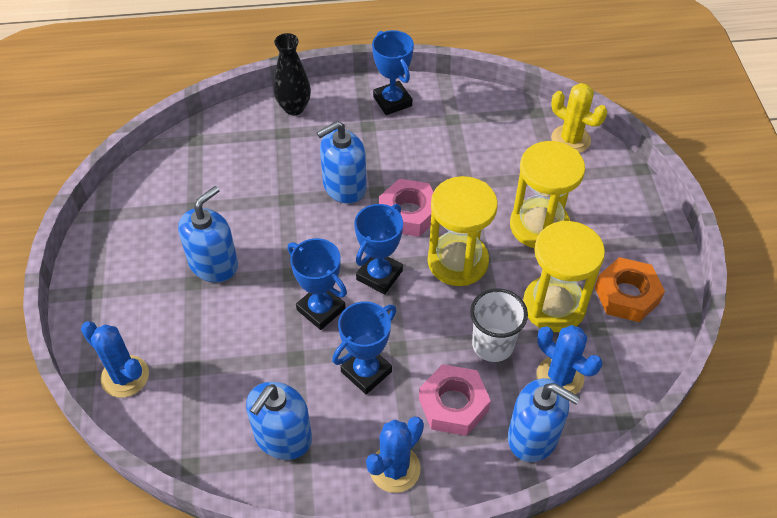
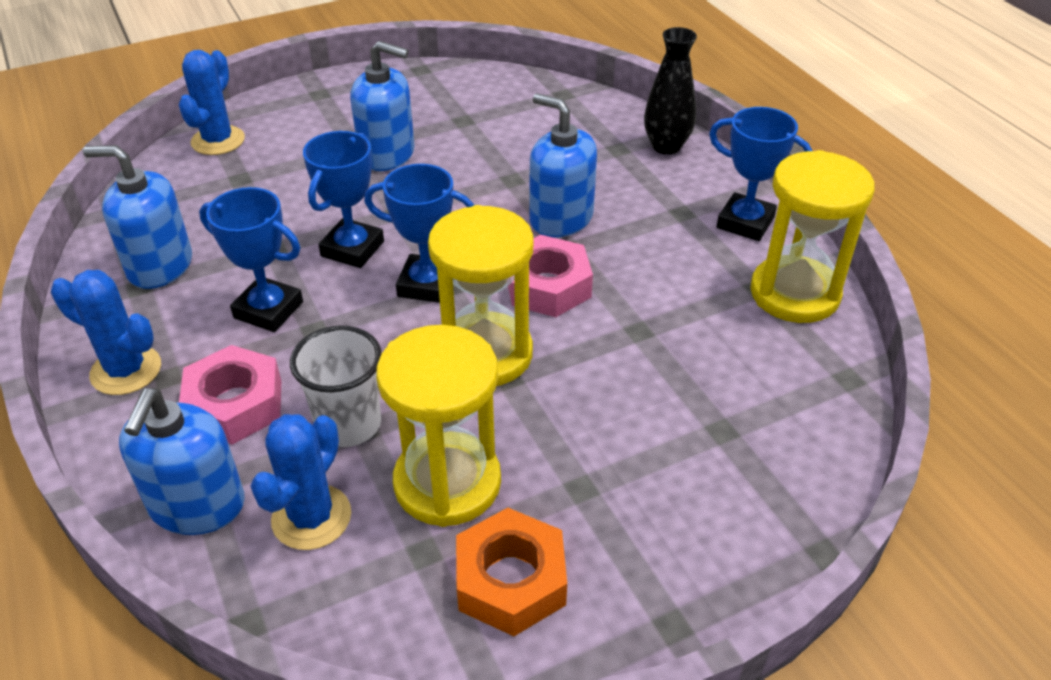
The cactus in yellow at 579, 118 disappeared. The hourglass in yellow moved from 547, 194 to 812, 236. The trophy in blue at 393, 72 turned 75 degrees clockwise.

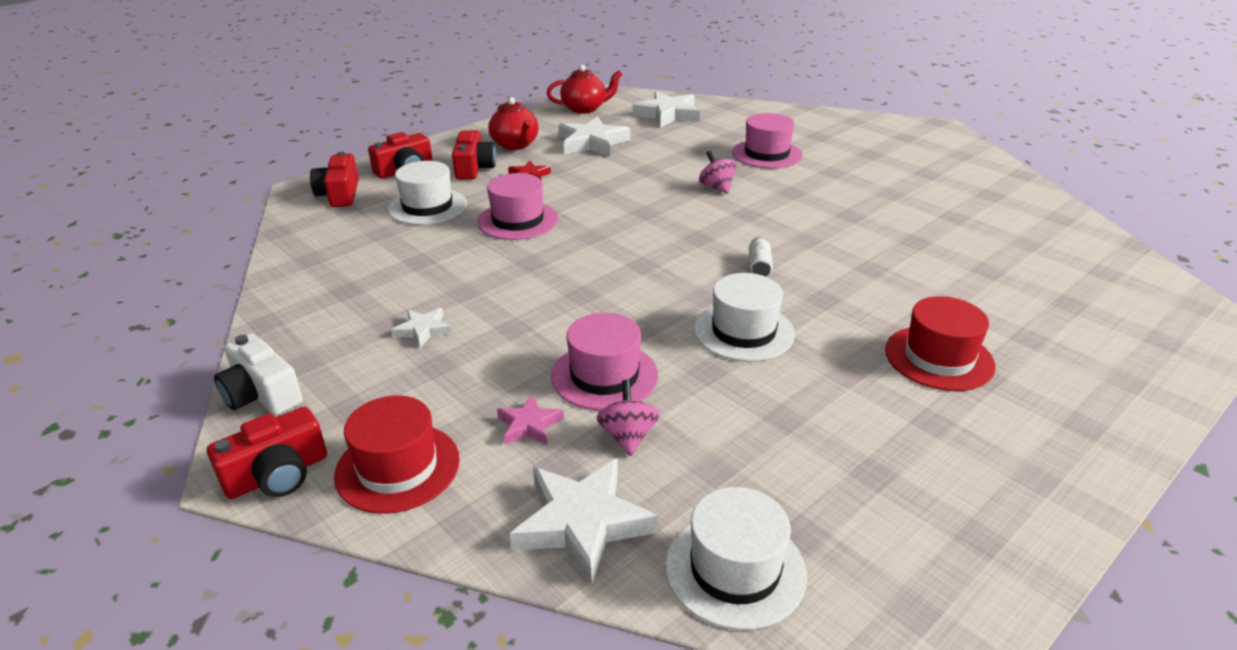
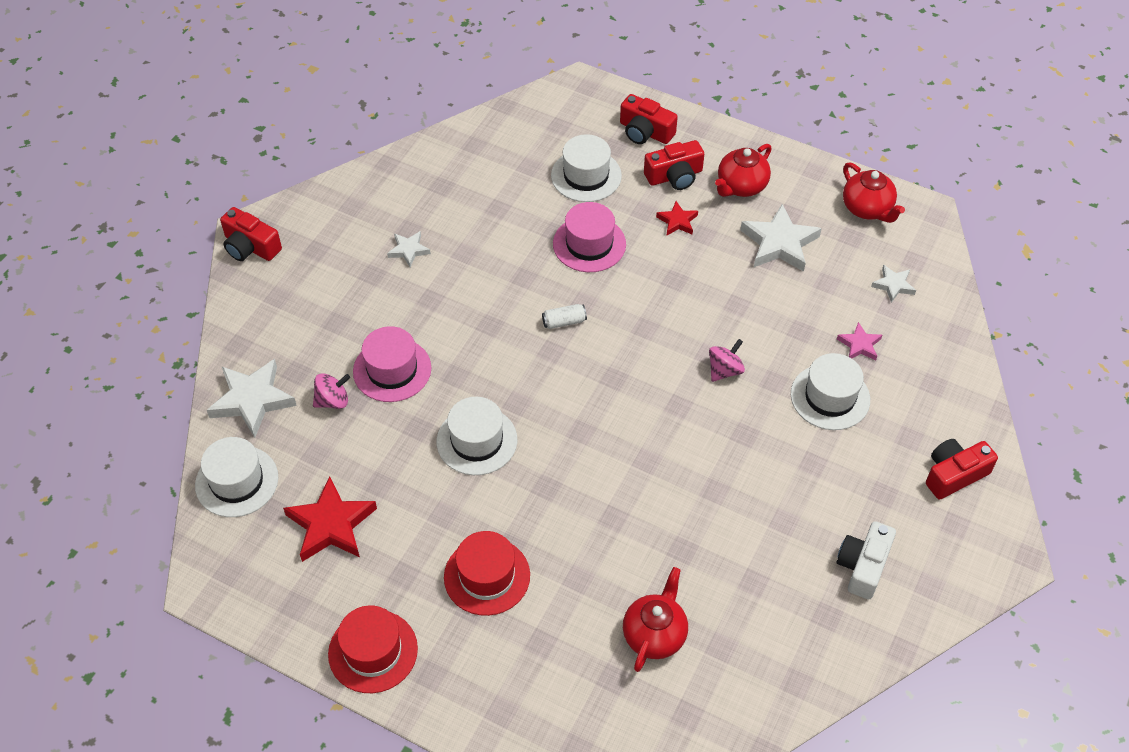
The star in red at 330, 519 appeared. The teapot in red at 655, 619 appeared. The camera in white moved from 258, 374 to 866, 560. The camera in red moved from 334, 179 to 962, 469. The hat in red moved from 397, 454 to 373, 649. The star in pink moved from 530, 419 to 859, 341. The can in white moved from 761, 257 to 564, 316. The hat in pink at 767, 141 became the hat in white at 830, 391. The star in white at 666, 109 changed to 0.53 times the size.

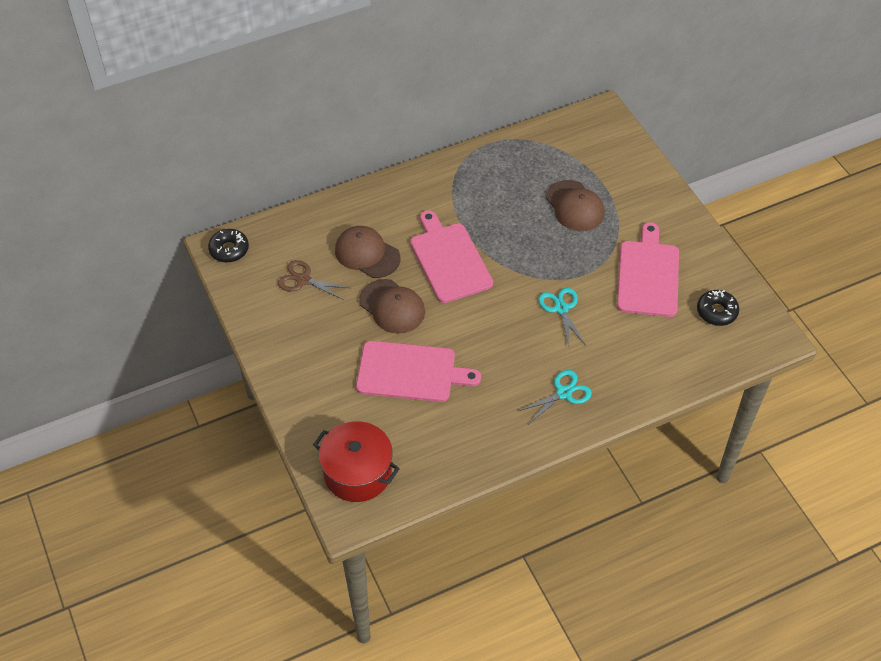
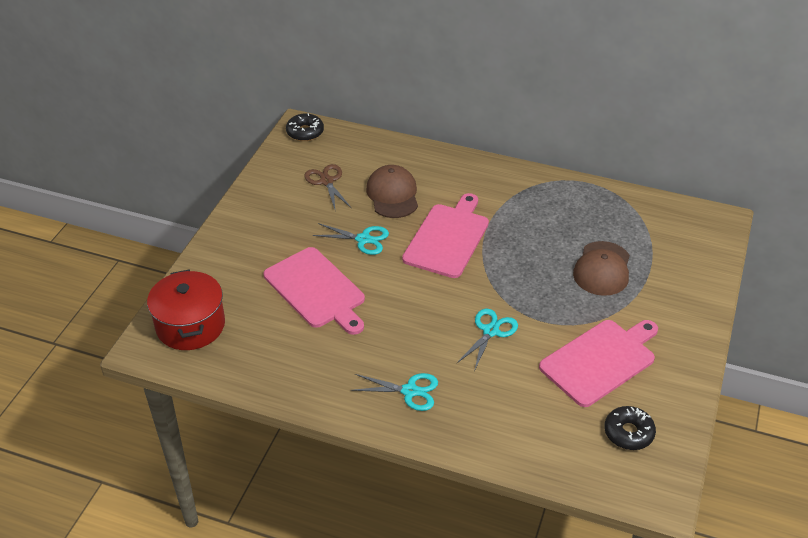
The cap in brown at 392, 306 was replaced by the scissors in turquoise at 351, 239.

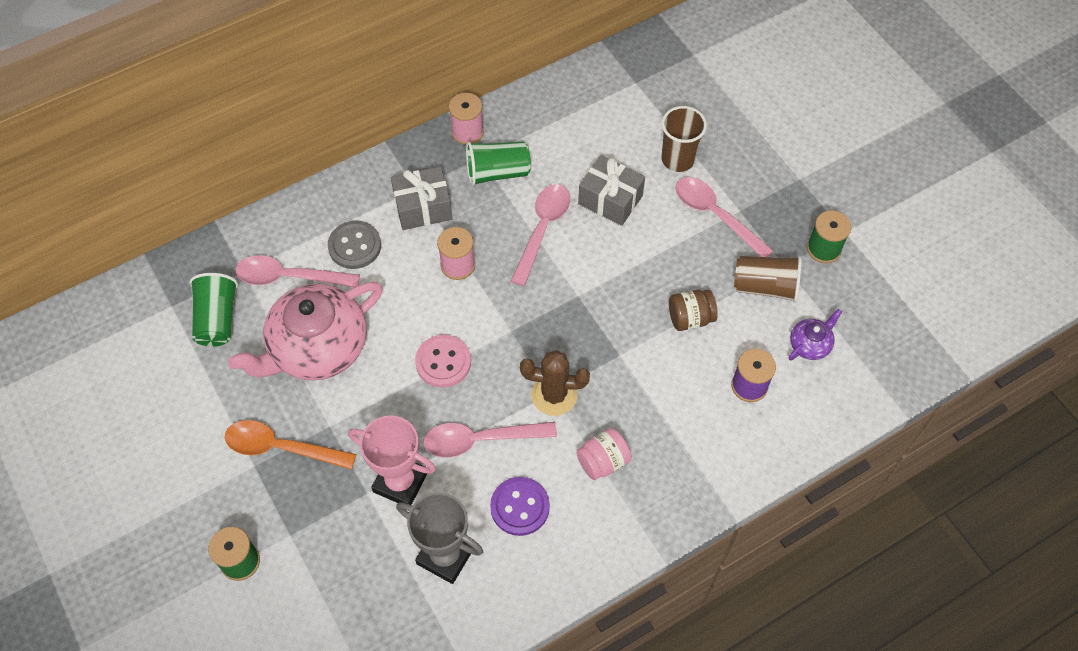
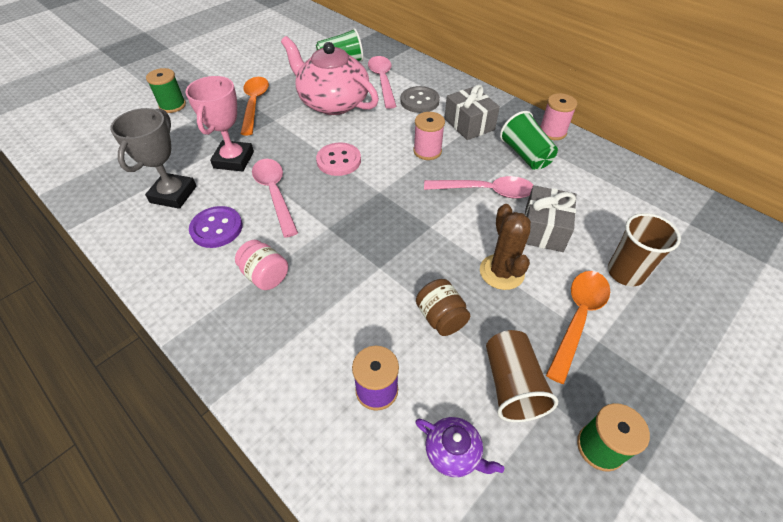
The cactus in brown moved from 555, 383 to 505, 247. The spoon in pink at 724, 217 became the spoon in orange at 578, 327.

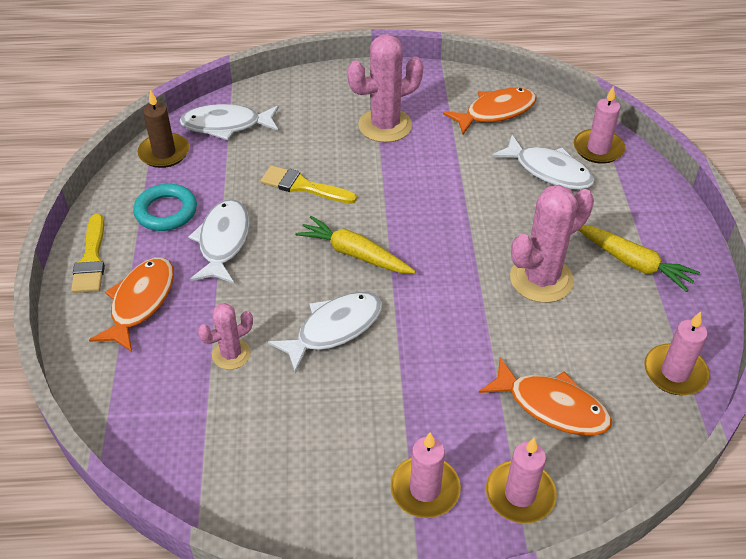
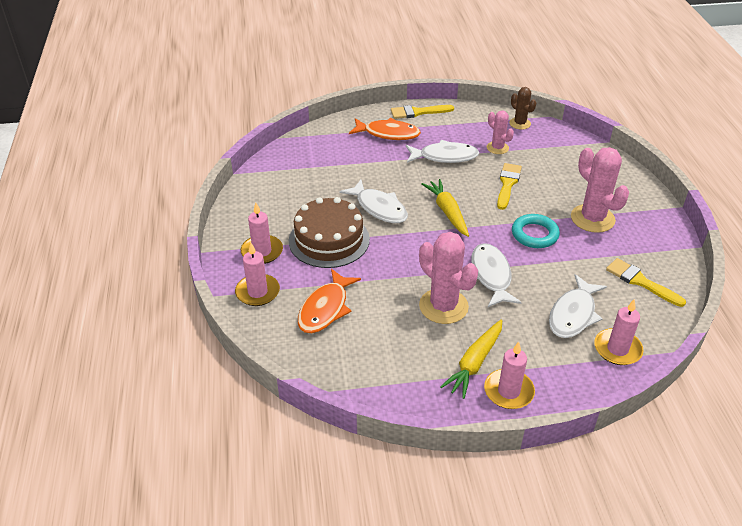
The cake in brown at 329, 232 appeared. The ring in turquoise moved from 165, 207 to 536, 231. The fish in white moved from 229, 122 to 496, 275. The cactus in pink moved from 225, 336 to 500, 132. The candle in pink moved from 677, 353 to 509, 375. The candle in brown at 163, 129 was replaced by the cactus in brown at 522, 108. The fish in orange at 490, 111 was replaced by the brush in yellow at 646, 282. The carrot in yellow at 355, 244 turned 45 degrees counterclockwise.

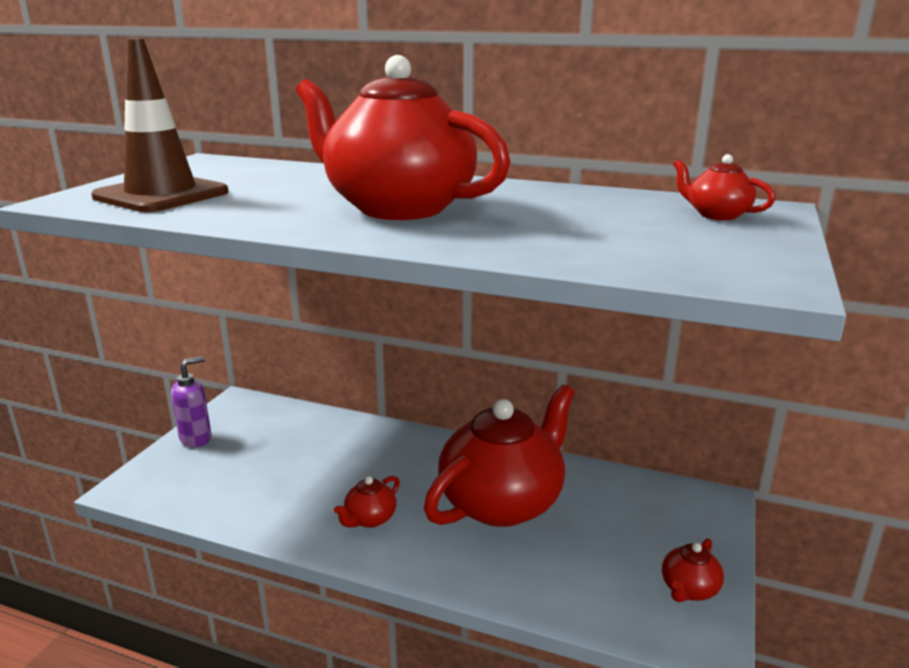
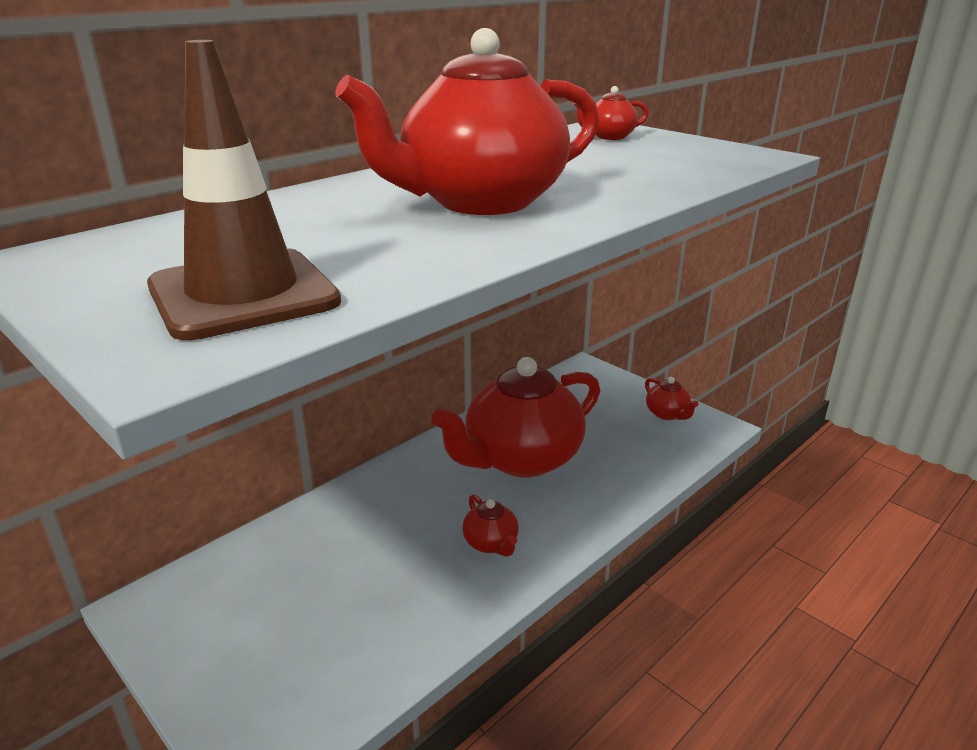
The soap dispenser in purple at 191, 401 disappeared. The teapot in red at 499, 455 turned 105 degrees counterclockwise.

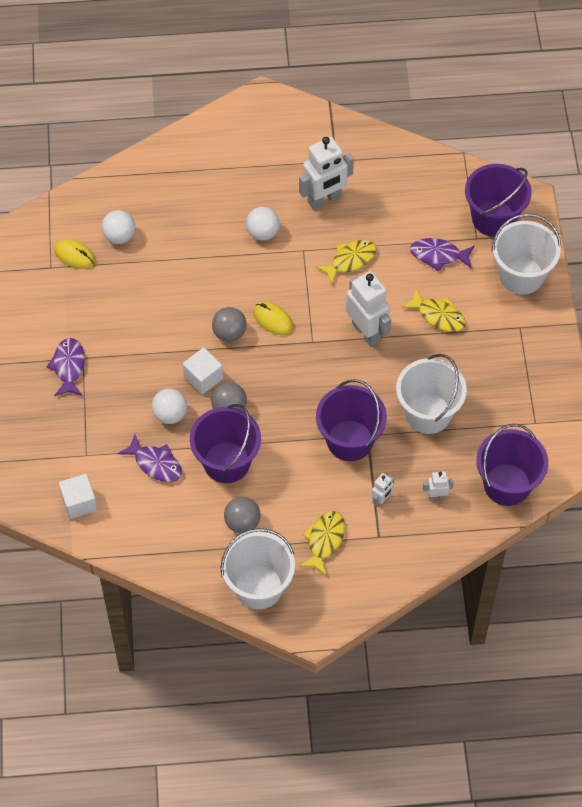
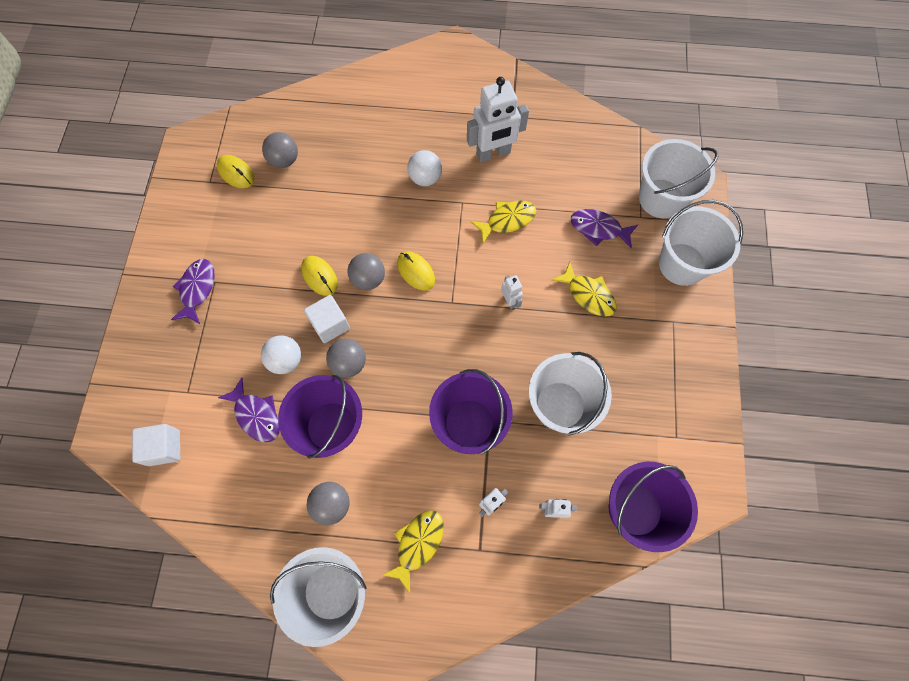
The mouse in yellow at 319, 276 appeared. The ball in white at 118, 227 became the ball in grey at 280, 150. The bucket in purple at 498, 200 became the bucket in white at 678, 178. The robot in white at 368, 309 changed to 0.47 times the size.

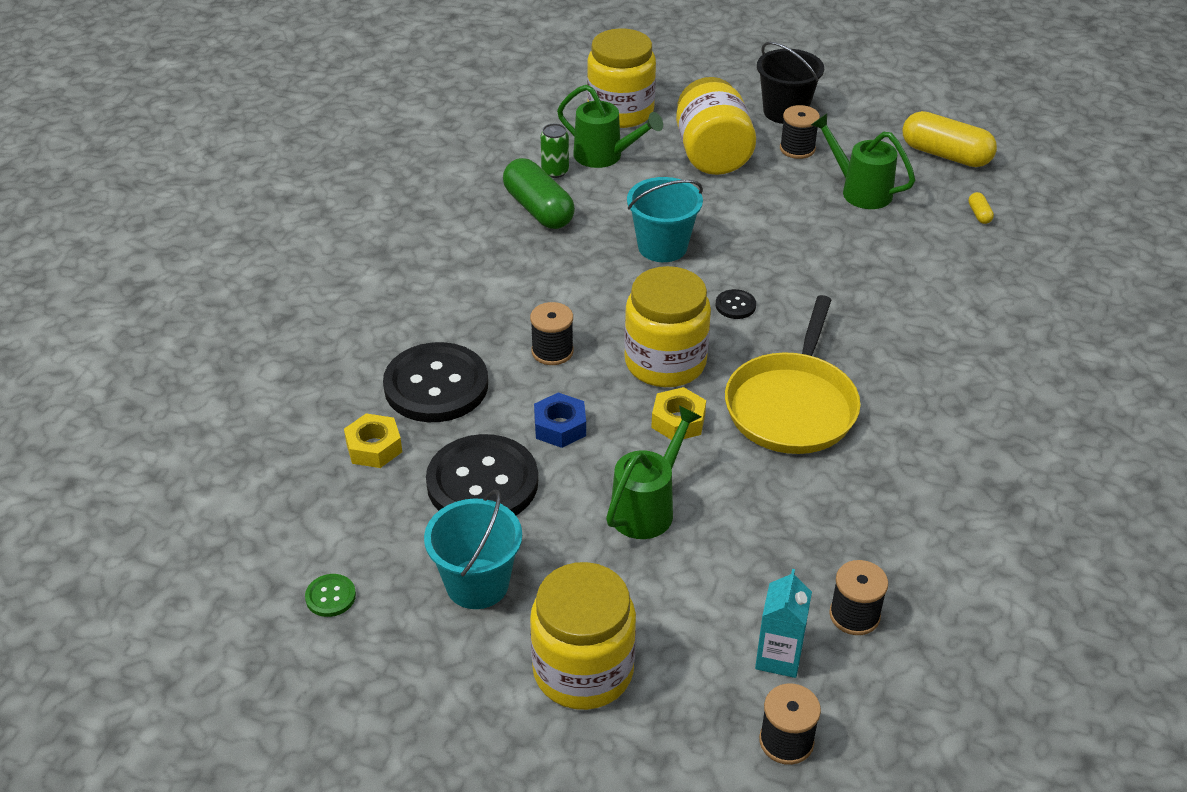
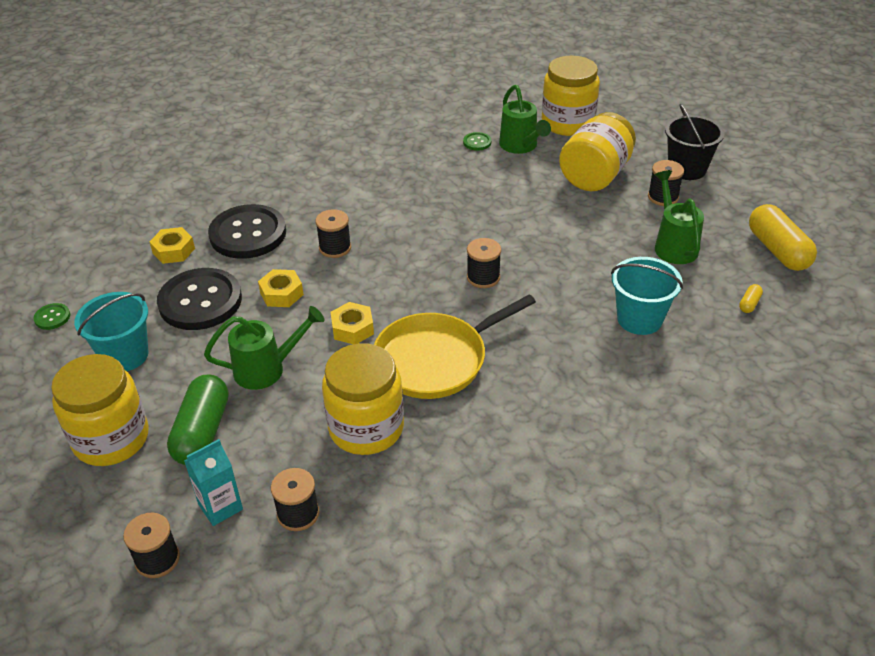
The capsule in green moved from 539, 193 to 198, 419. The jar in yellow moved from 667, 326 to 363, 399. The bucket in turquoise moved from 665, 219 to 647, 296. The can in green at 555, 150 was replaced by the button in green at 477, 141. The button in black at 736, 304 was replaced by the spool in black at 484, 263. The nut in blue at 560, 420 became the nut in yellow at 281, 288.

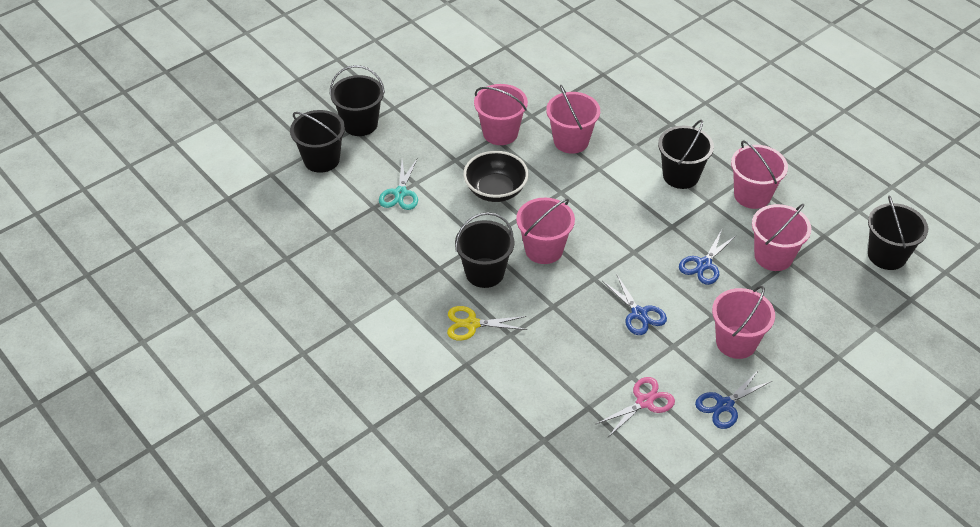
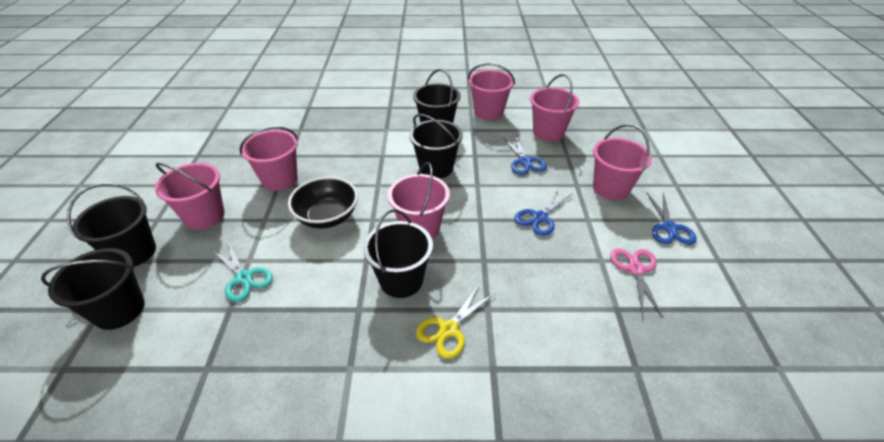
The bucket in pink moved from 573, 119 to 190, 196. The bucket in black moved from 898, 232 to 436, 146. The scissors in blue at 634, 304 turned 120 degrees clockwise.

